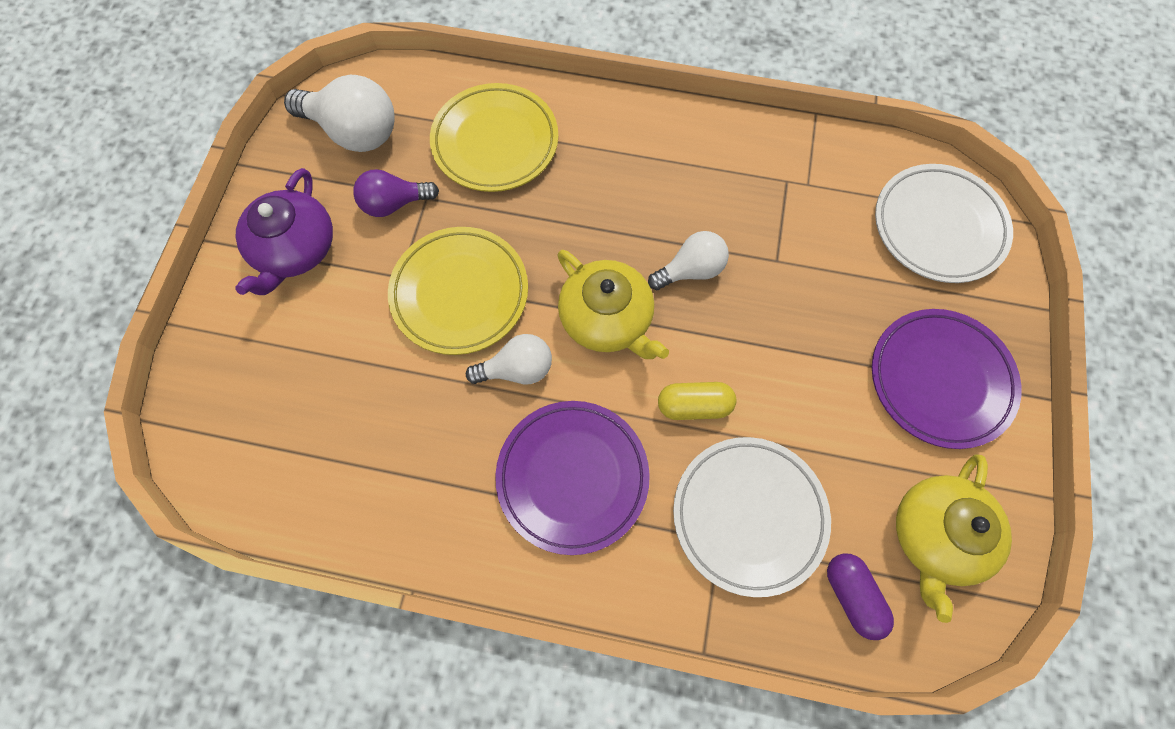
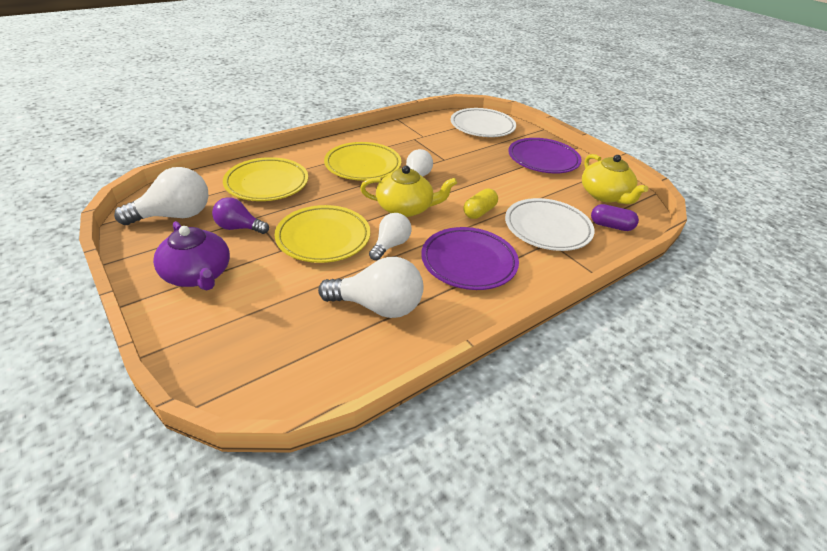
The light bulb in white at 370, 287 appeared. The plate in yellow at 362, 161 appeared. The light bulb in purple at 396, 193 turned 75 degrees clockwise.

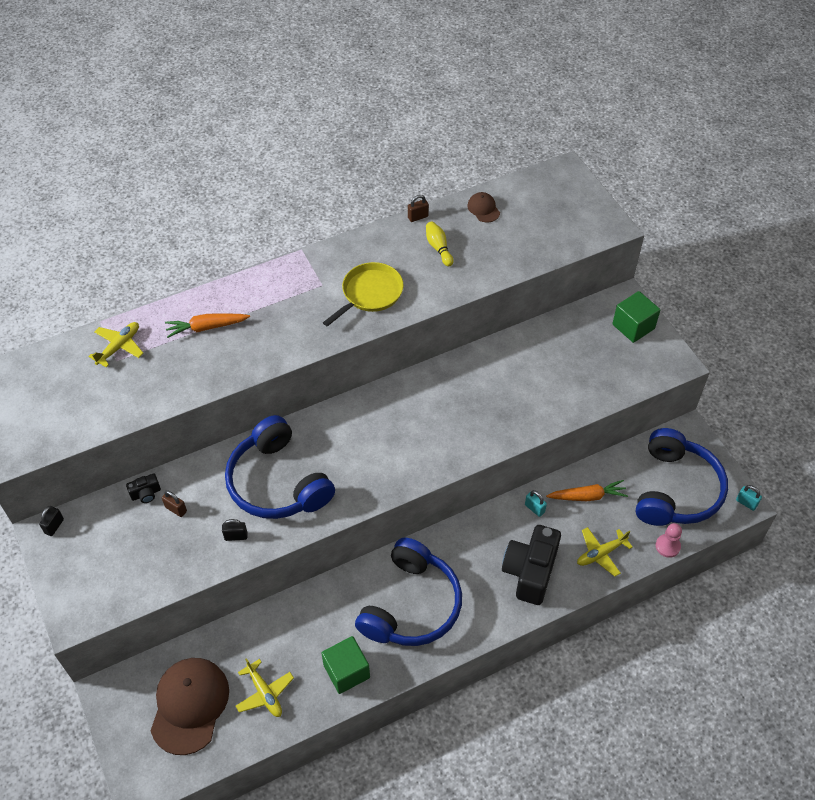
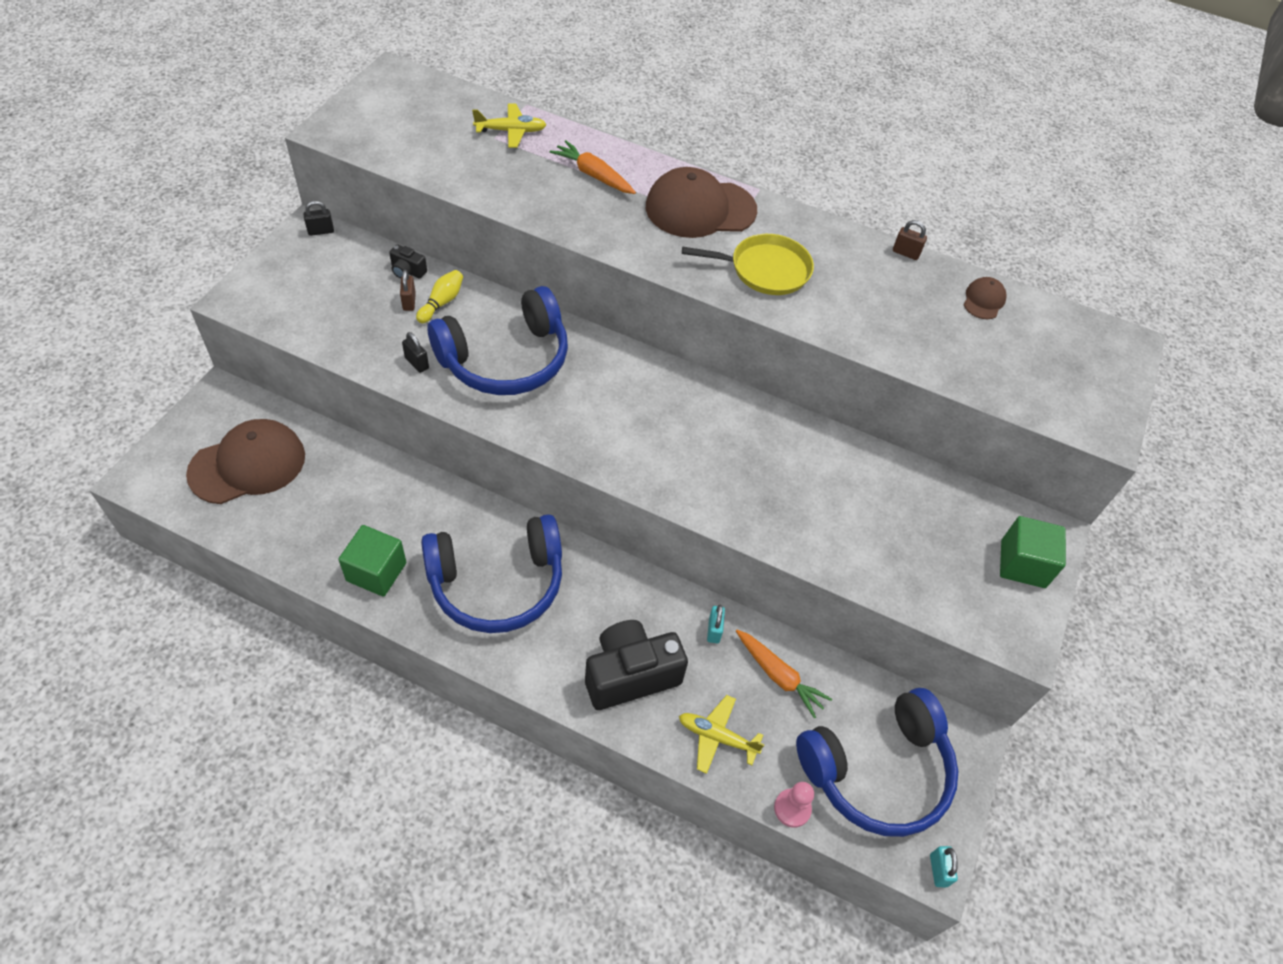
The plane in yellow at 264, 687 disappeared. The cap in brown at 701, 202 appeared. The bowling pin in yellow moved from 440, 244 to 439, 296. The headphones in blue at 280, 467 turned 135 degrees counterclockwise.

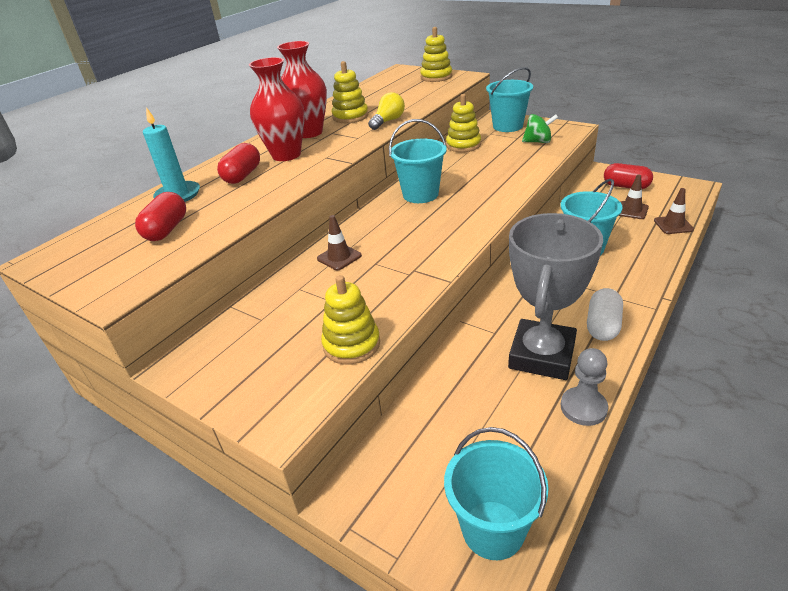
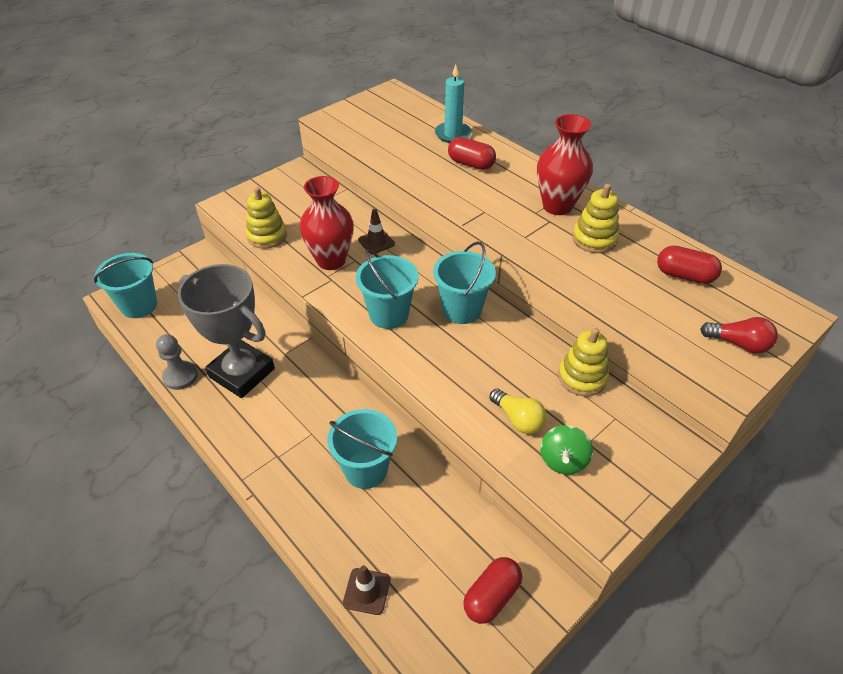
The capsule in white at 605, 314 disappeared. The traffic cone in brown at 634, 197 disappeared. The capsule in red moved from 160, 216 to 689, 265. The vase in red moved from 277, 109 to 327, 223. The light bulb in yellow moved from 386, 111 to 518, 411. The bucket in turquoise moved from 509, 99 to 387, 289. The stacking toy in yellow at 436, 54 was replaced by the light bulb in red at 739, 335.

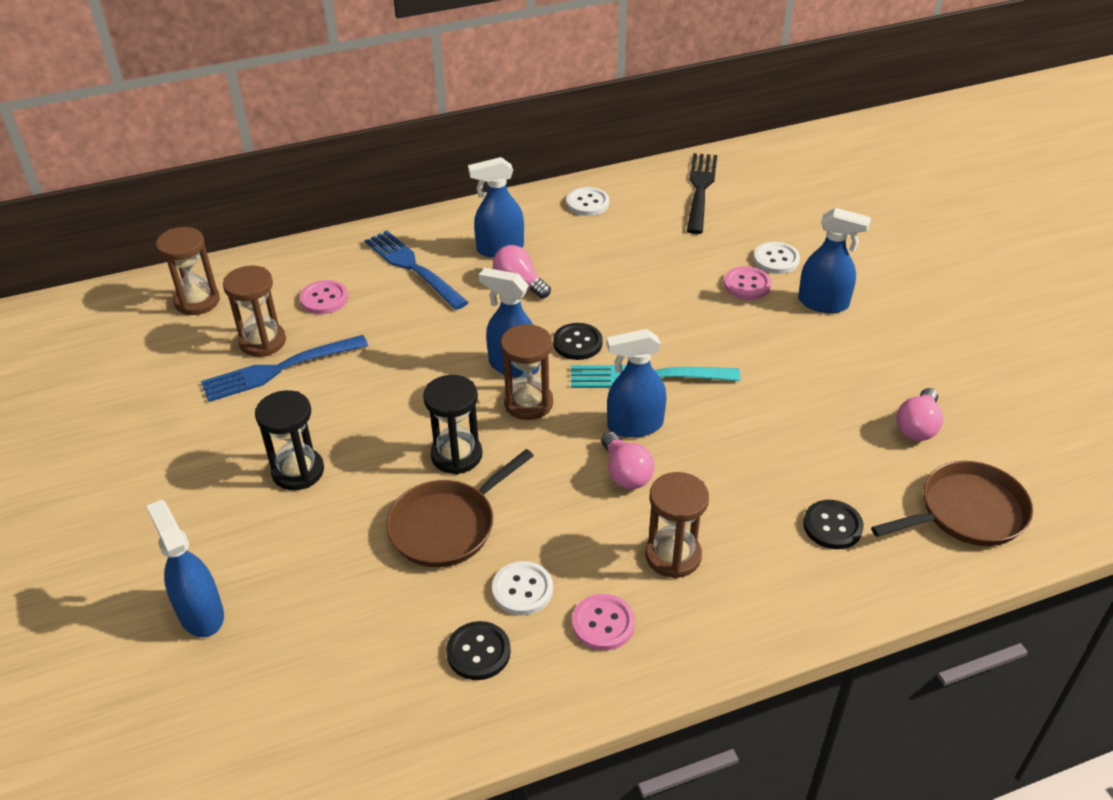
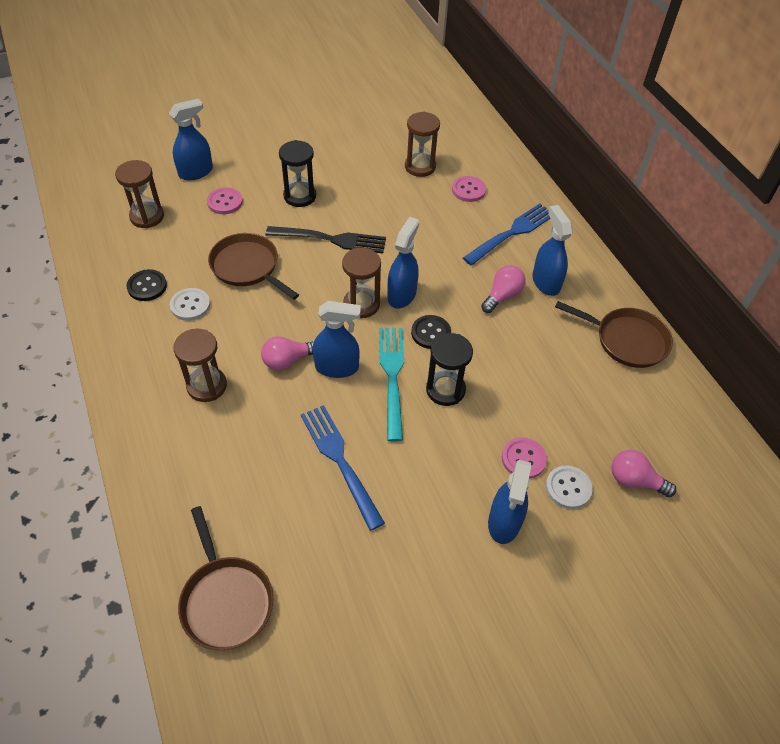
The button in black at 833, 524 disappeared. The hourglass in brown moved from 188, 271 to 139, 194. The fork in blue moved from 284, 368 to 343, 468. The hourglass in black moved from 452, 424 to 449, 369. The button in pink moved from 603, 622 to 225, 200. The fork in black moved from 702, 193 to 326, 239. The light bulb in pink moved from 919, 414 to 644, 473. The button in white at 588, 201 was replaced by the pan in brown at 614, 334. The spray bottle in blue at 637, 383 turned 105 degrees clockwise.

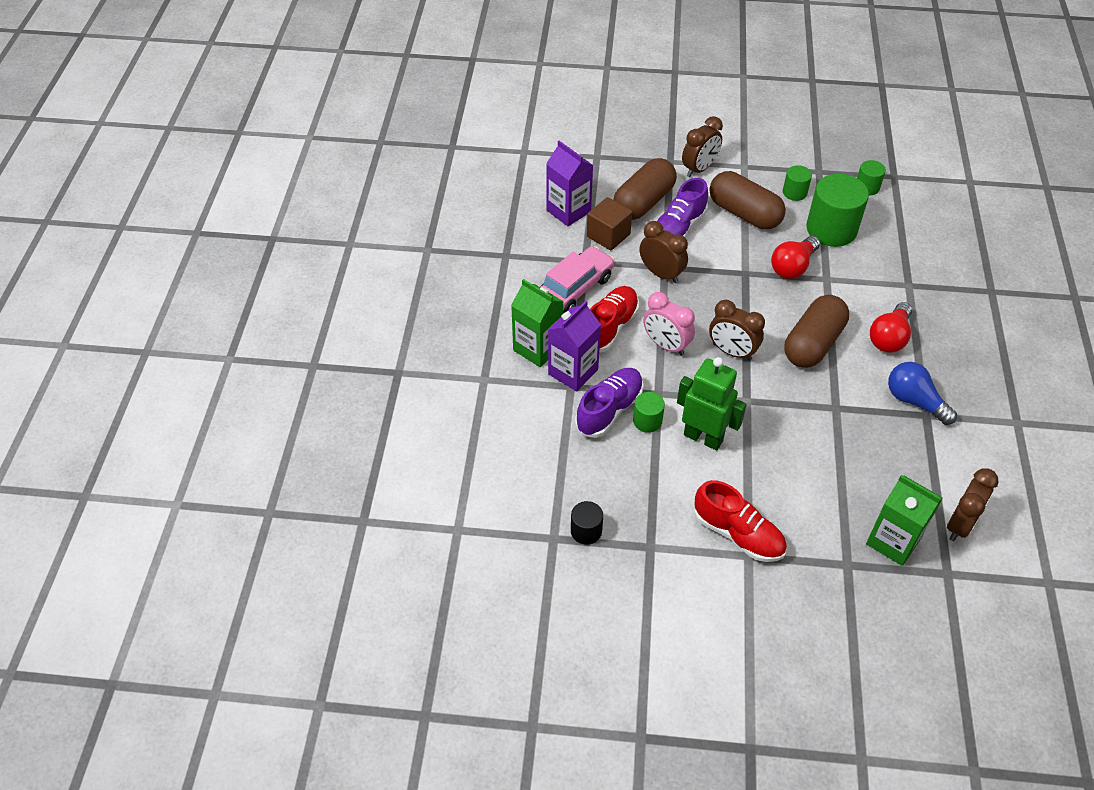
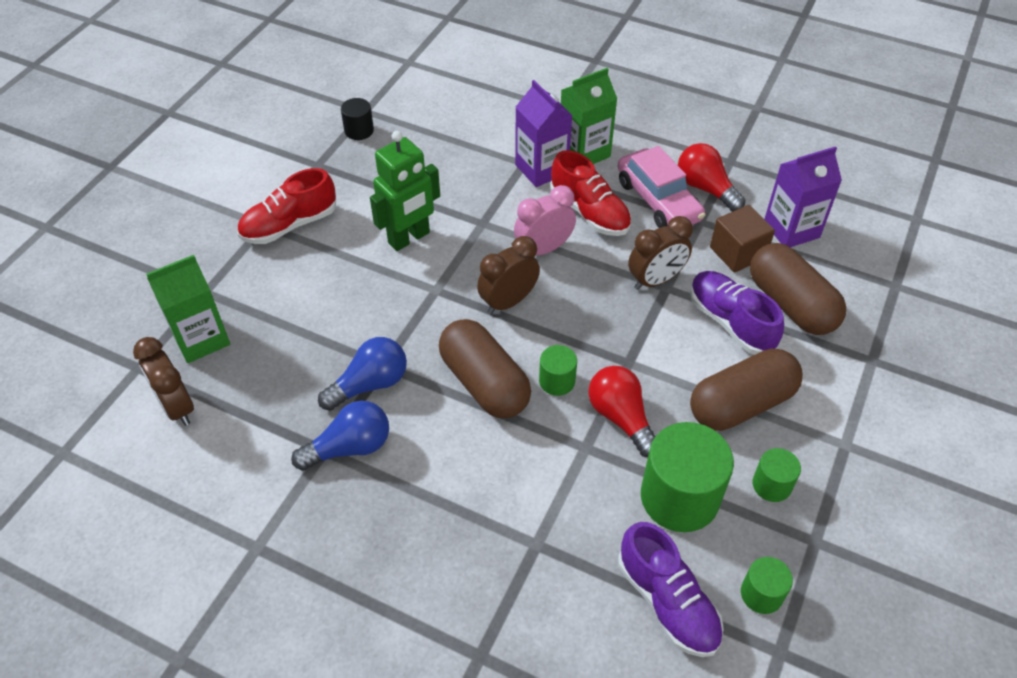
The clock in brown at 702, 146 disappeared. The light bulb in blue at 362, 374 appeared. The shoe in purple moved from 609, 403 to 671, 589. The cylinder in green moved from 649, 412 to 558, 370. The light bulb in red moved from 891, 327 to 712, 177.

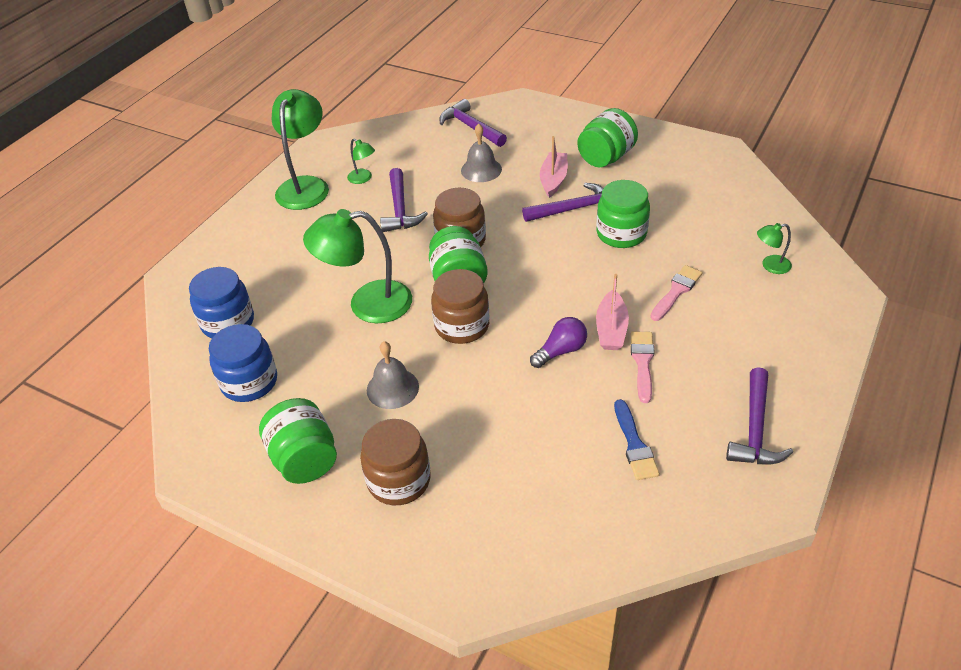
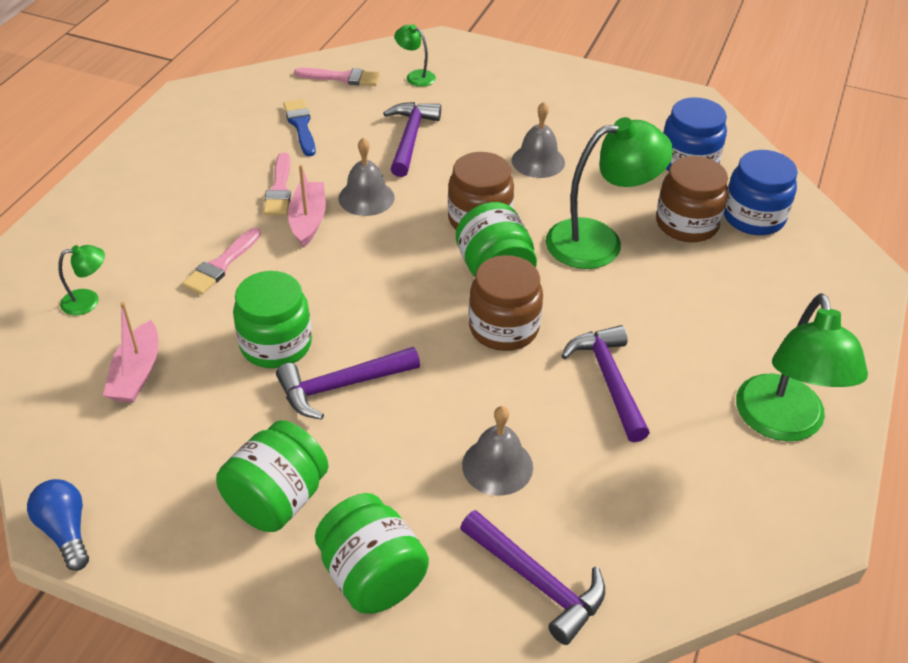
The light bulb in blue at 58, 525 appeared. The brush in pink at 337, 77 appeared. The jar in green moved from 298, 441 to 372, 553. The lamp in green moved from 361, 161 to 415, 55. The jar in brown moved from 395, 462 to 692, 199. The boat in pink moved from 554, 167 to 130, 352. The hammer in purple moved from 759, 416 to 412, 139. The light bulb in purple at 558, 342 was replaced by the bell in grey at 366, 176.

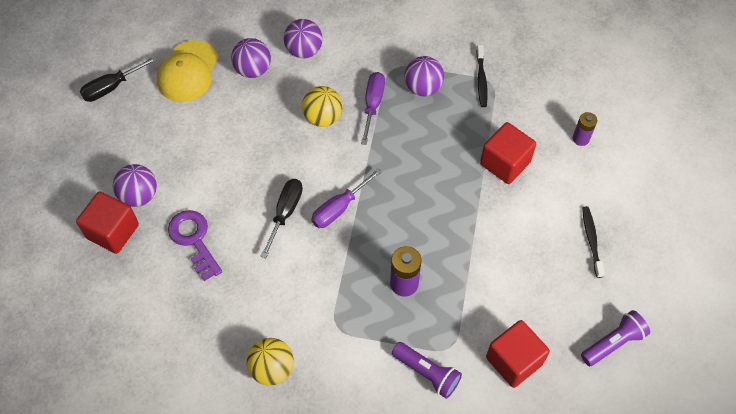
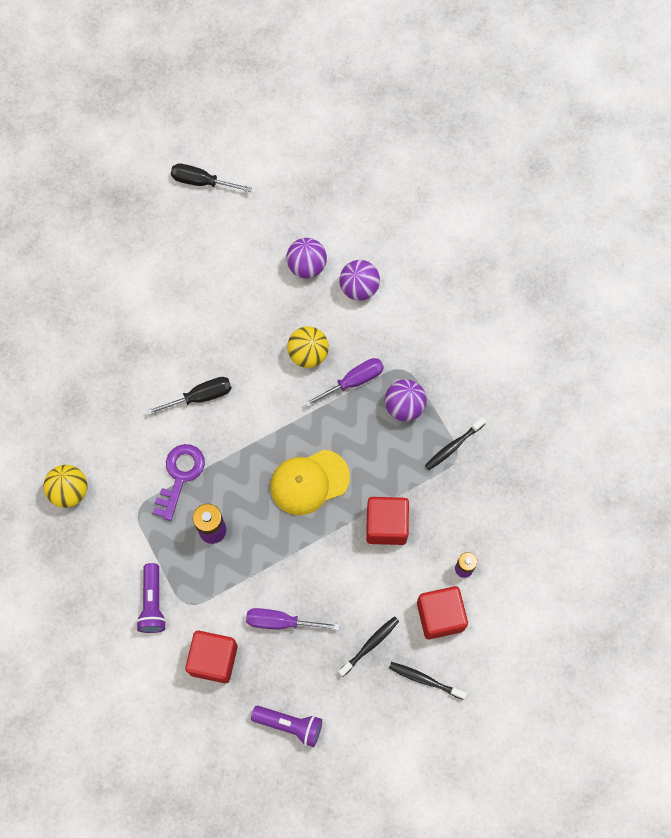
The ball in purple at 135, 185 disappeared. The toothbrush in black at 428, 681 appeared. The cube in red moved from 107, 222 to 442, 612. The cap in yellow moved from 187, 71 to 310, 482. The key in purple moved from 195, 245 to 179, 482. The screwdriver in purple moved from 346, 198 to 293, 619.

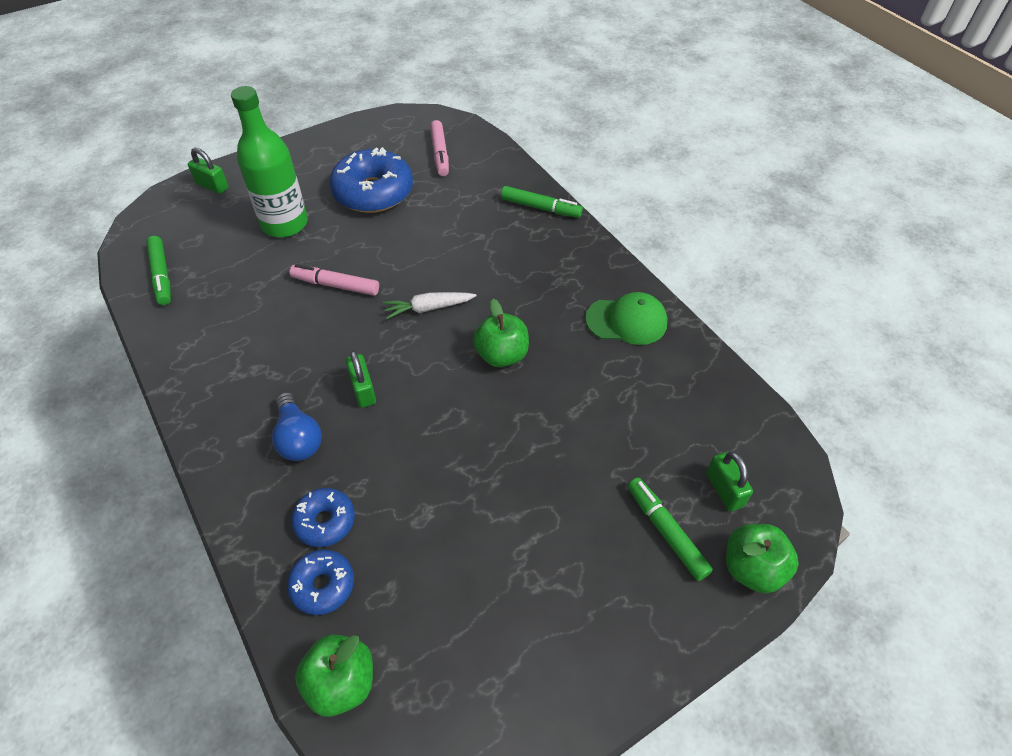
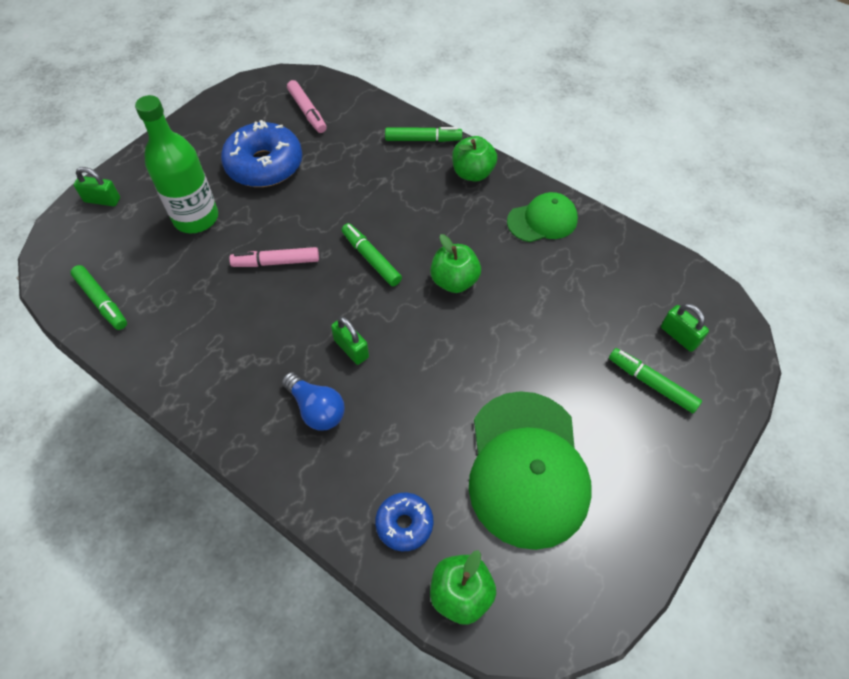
The donut in blue at 323, 517 disappeared. The cap in green at 530, 470 appeared. The apple in green moved from 762, 559 to 474, 159. The carrot in white at 430, 305 was replaced by the marker in green at 372, 254.

